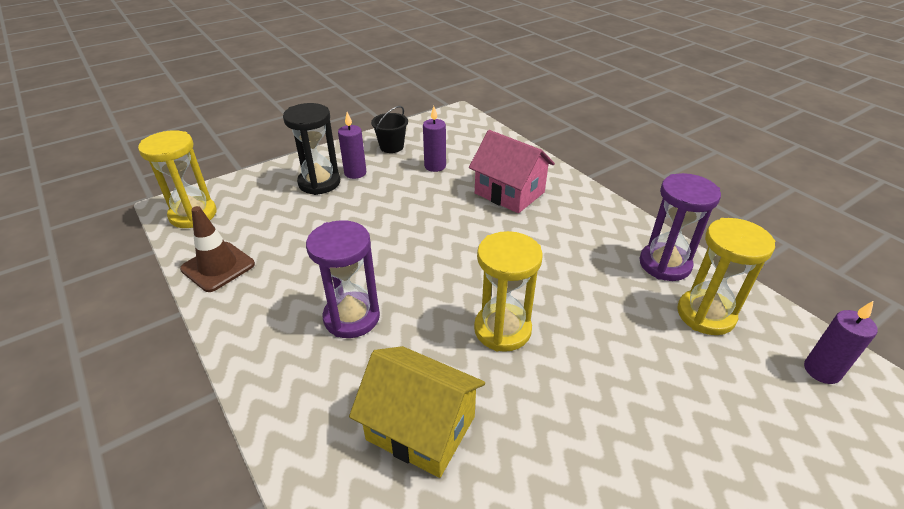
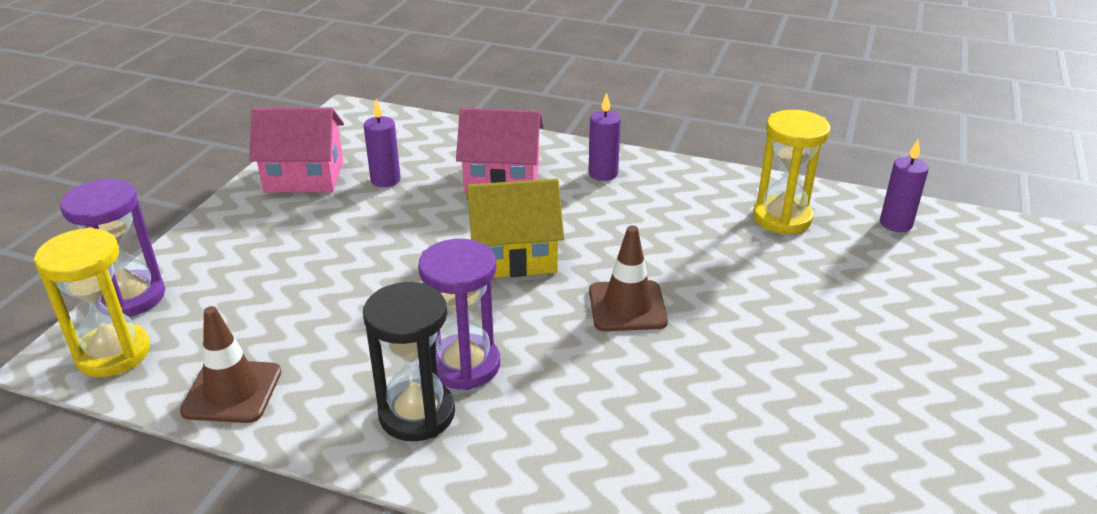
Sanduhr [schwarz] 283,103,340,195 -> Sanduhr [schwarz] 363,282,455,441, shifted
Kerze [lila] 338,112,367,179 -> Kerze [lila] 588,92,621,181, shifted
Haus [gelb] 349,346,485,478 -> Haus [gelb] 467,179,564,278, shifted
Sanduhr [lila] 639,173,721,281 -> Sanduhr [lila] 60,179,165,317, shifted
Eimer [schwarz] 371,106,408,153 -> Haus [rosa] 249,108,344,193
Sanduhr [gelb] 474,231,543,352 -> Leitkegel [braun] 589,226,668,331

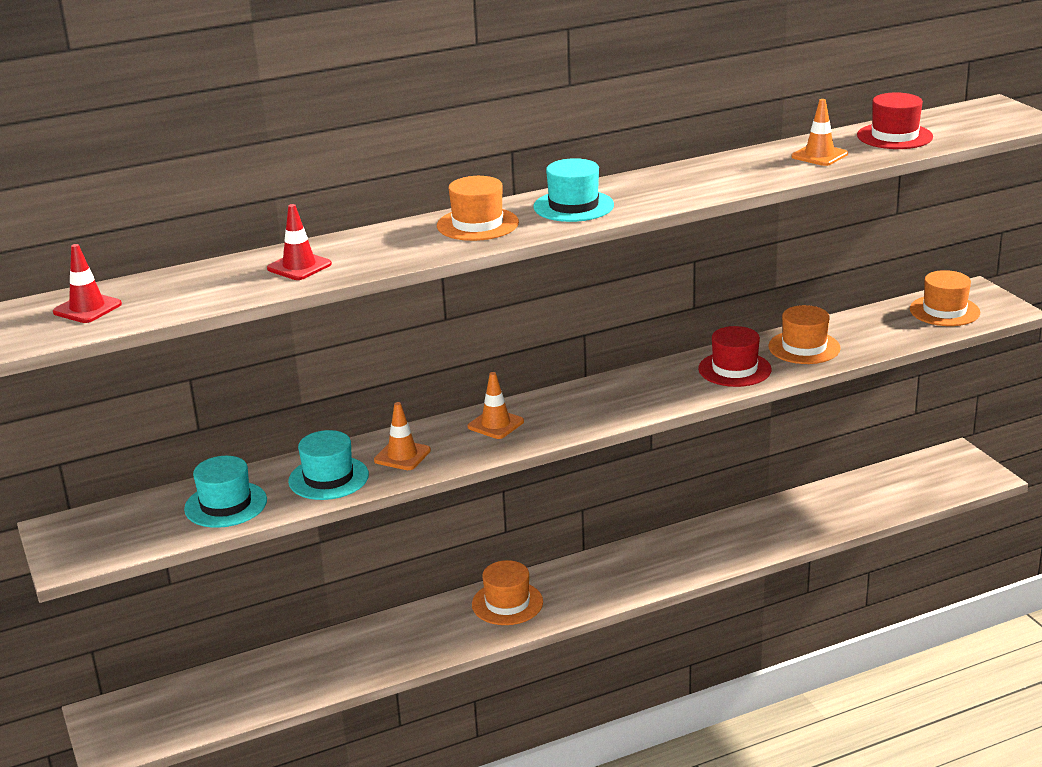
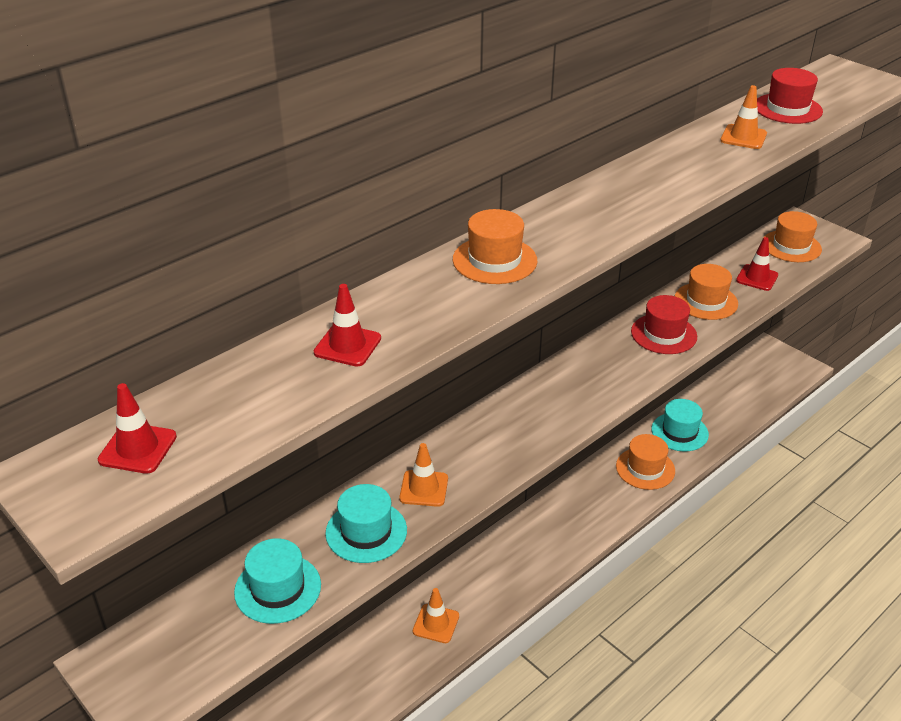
none -> Leitkegel [rot] 736,237,778,291
Leitkegel [orange] 468,372,524,439 -> Leitkegel [orange] 413,588,459,643, shifted
Hut [orange] 472,560,543,625 -> Hut [orange] 616,434,675,490, shifted
Hut [türkis] 533,158,614,222 -> Hut [türkis] 651,399,709,452, shifted

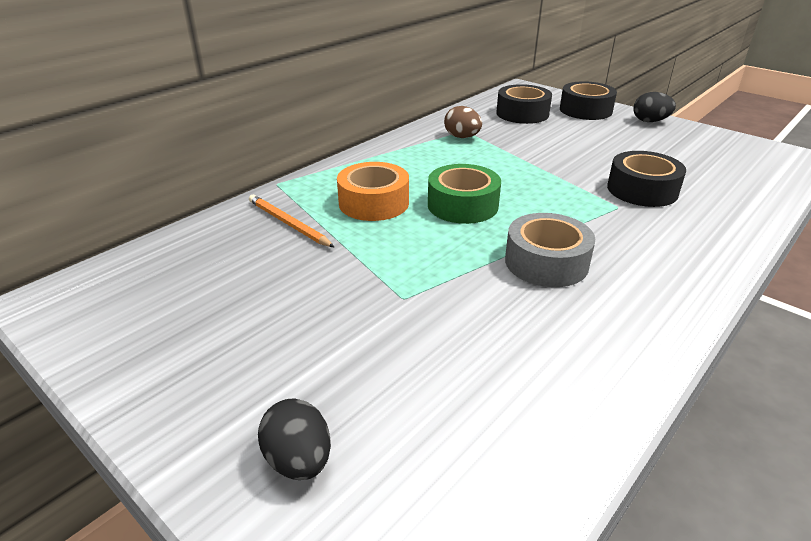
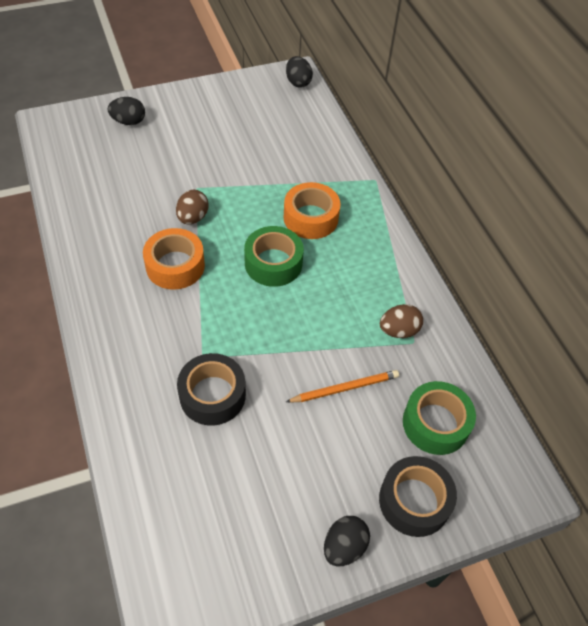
none -> Ei [braun] 176,190,209,225
none -> Ei [schwarz] 286,56,313,88
Bleistift [orange] 249,195,334,247 -> Bleistift [orange] 286,370,399,403, shifted
Klebeband [schwarz] 496,84,552,124 -> Klebeband [grün] 403,381,476,455
Klebeband [grau] 505,213,595,287 -> Klebeband [orange] 143,228,205,290

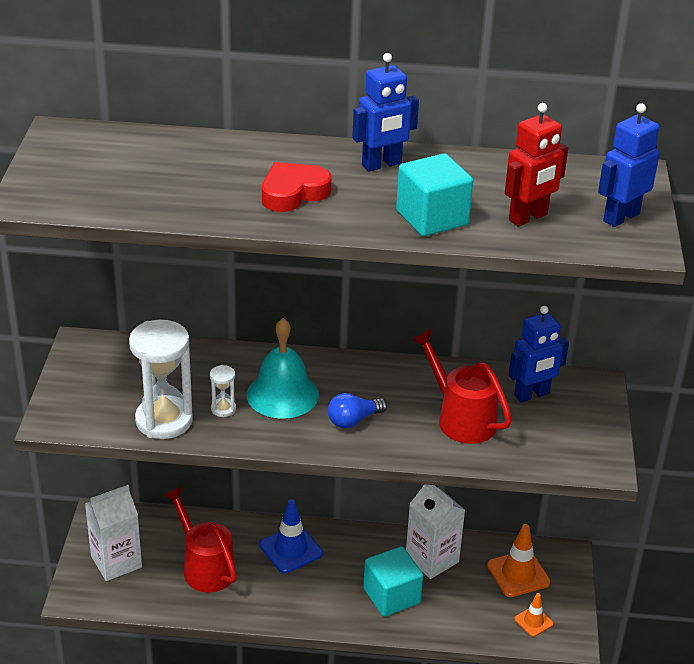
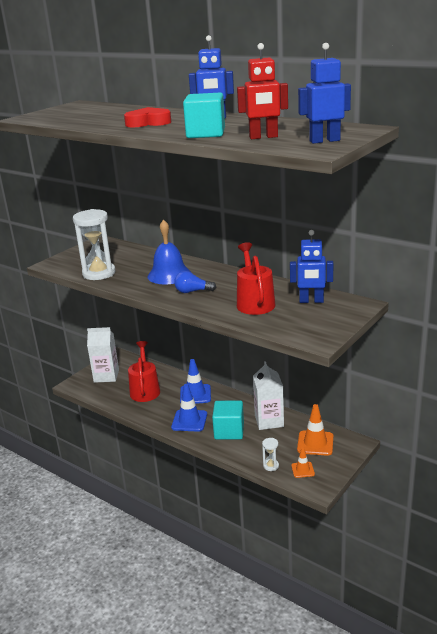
none -> Leitkegel [blau] 171,384,207,432
Sanduhr [weiß] 210,365,236,417 -> Sanduhr [weiß] 262,438,279,471, shifted
Glocke [türkis] 247,318,319,419 -> Glocke [blau] 148,219,191,285

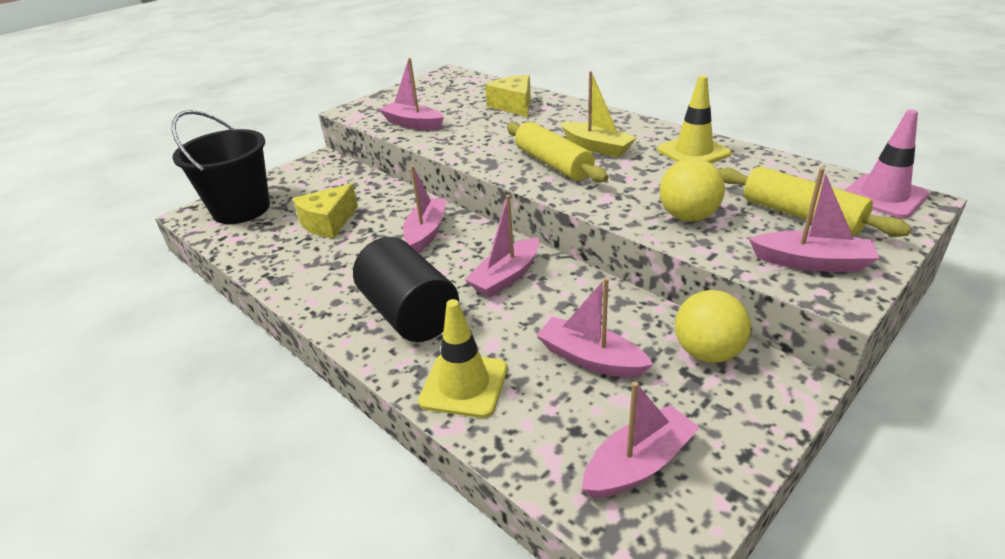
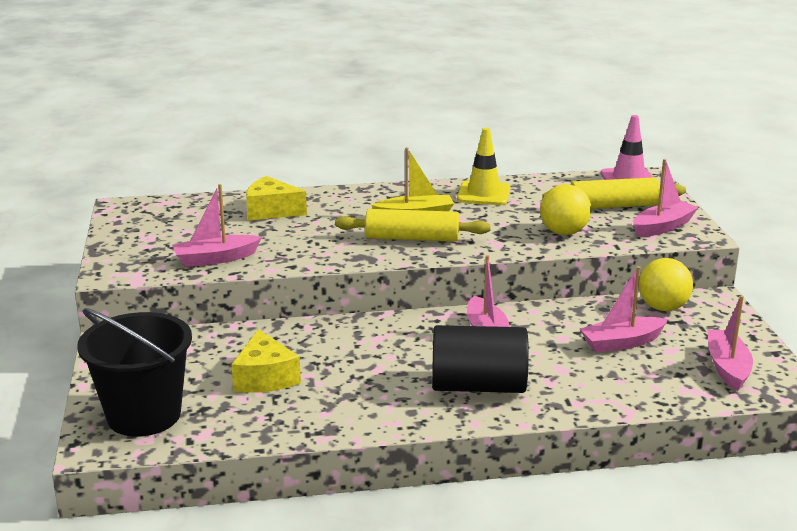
Boot [rosa] 403,165,446,253 -> none
Leitkegel [gelb] 418,299,508,418 -> none

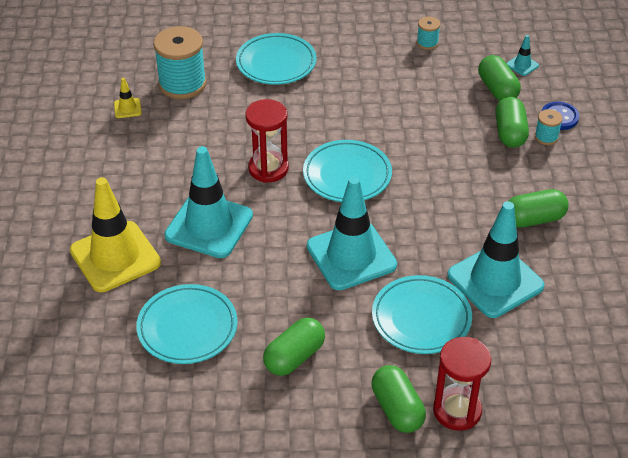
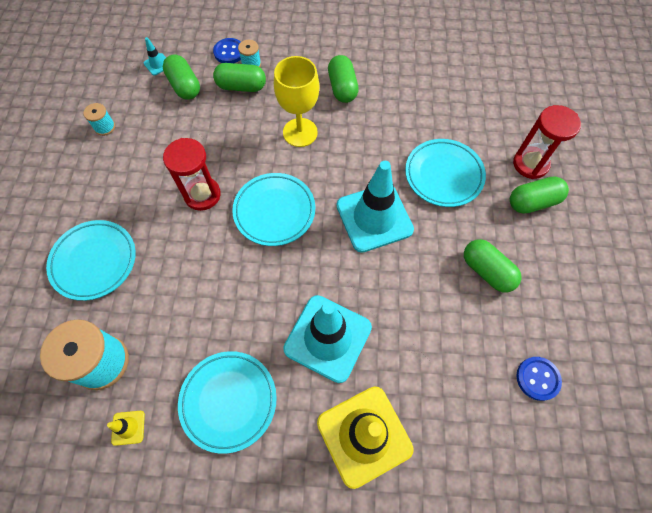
Leitkegel [türkis] 447,201,544,318 -> none
none -> Kelch [gelb] 274,56,319,147
none -> Knopf [blau] 516,357,562,401
Teller [türkis] 136,284,238,364 -> Teller [türkis] 178,351,277,454, shifted
Sanduhr [rot] 245,99,289,183 -> Sanduhr [rot] 163,138,221,211, shifted
Kapsel [grün] 478,55,521,101 -> Kapsel [grün] 163,54,200,100, 75 degrees clockwise

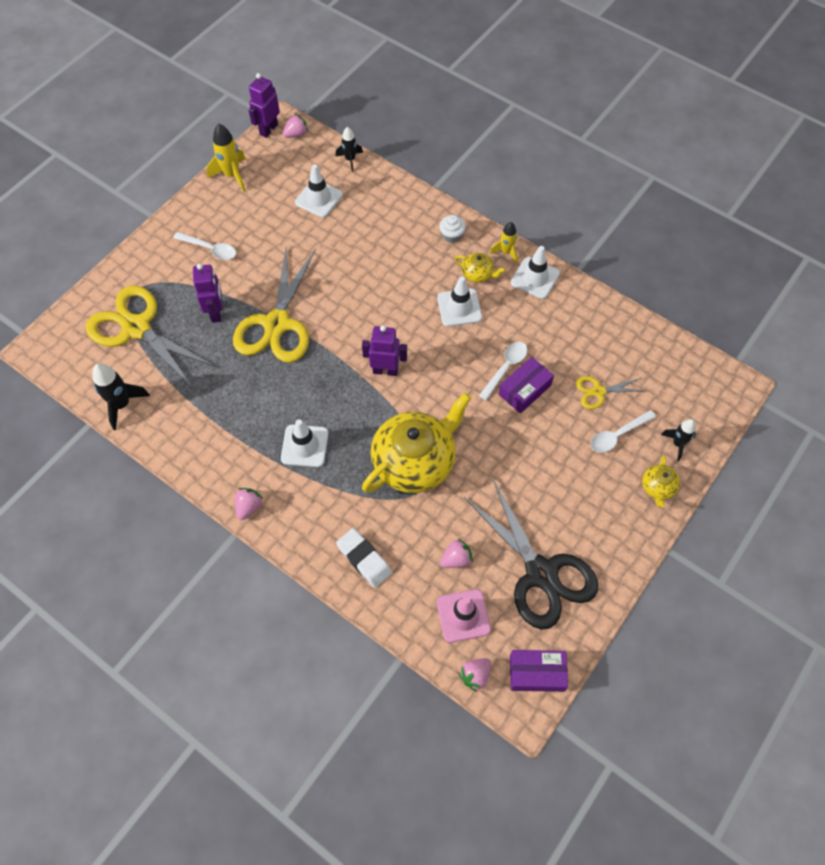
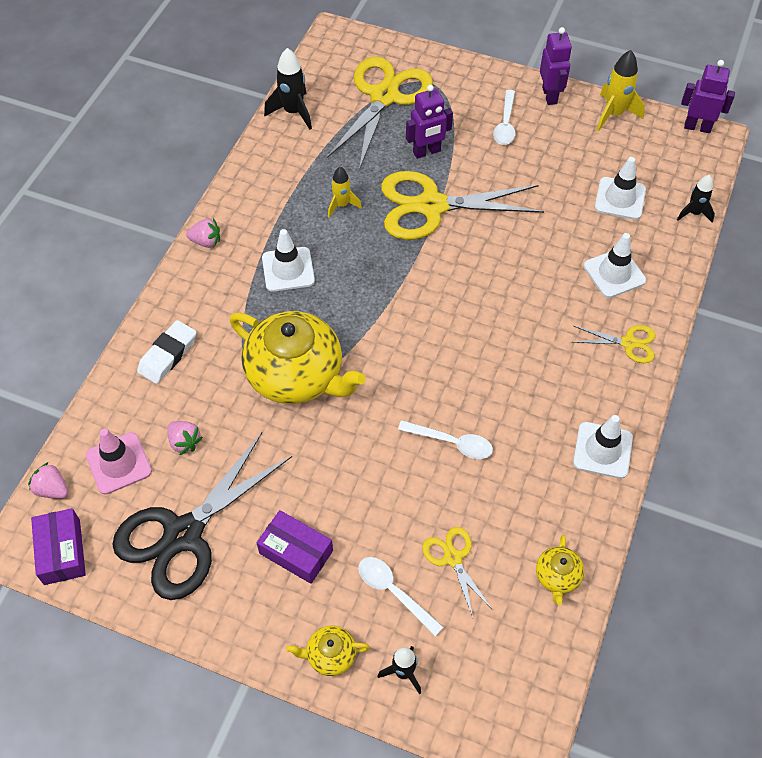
Erdbeere [rosa] 283,113,308,138 -> none
Roboter [lila] 362,325,407,376 -> Roboter [lila] 540,27,572,105, shifted
Leitkegel [weiß] 437,276,482,327 -> Leitkegel [weiß] 584,233,646,298, shifted
Teekanne [gelb] 455,253,505,283 -> Teekanne [gelb] 536,535,584,605, shifted
Rakete [gelb] 490,222,517,264 -> Rakete [gelb] 328,167,362,217, shifted
Schachtel [lila] 499,357,554,413 -> Schachtel [lila] 257,510,333,584, shifted
Muffin [weiß] 439,215,466,243 -> Schere [gelb] 574,325,656,363

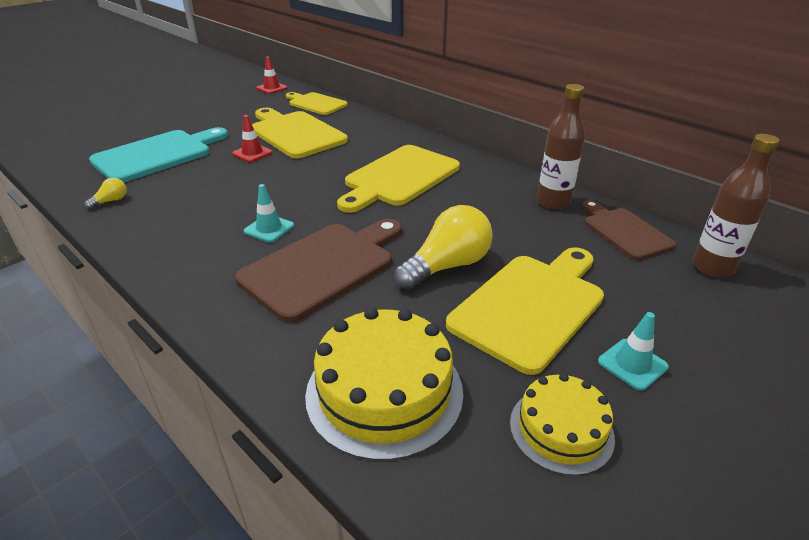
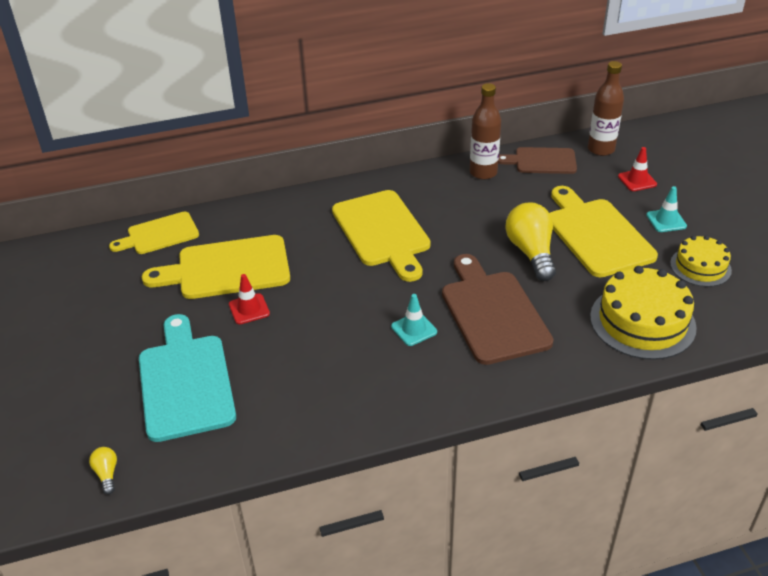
Glühbirne [gelb] 84,178,126,209 -> Glühbirne [gelb] 89,447,117,495, shifted
Leitkegel [rot] 256,57,288,94 -> Leitkegel [rot] 618,147,657,191, shifted

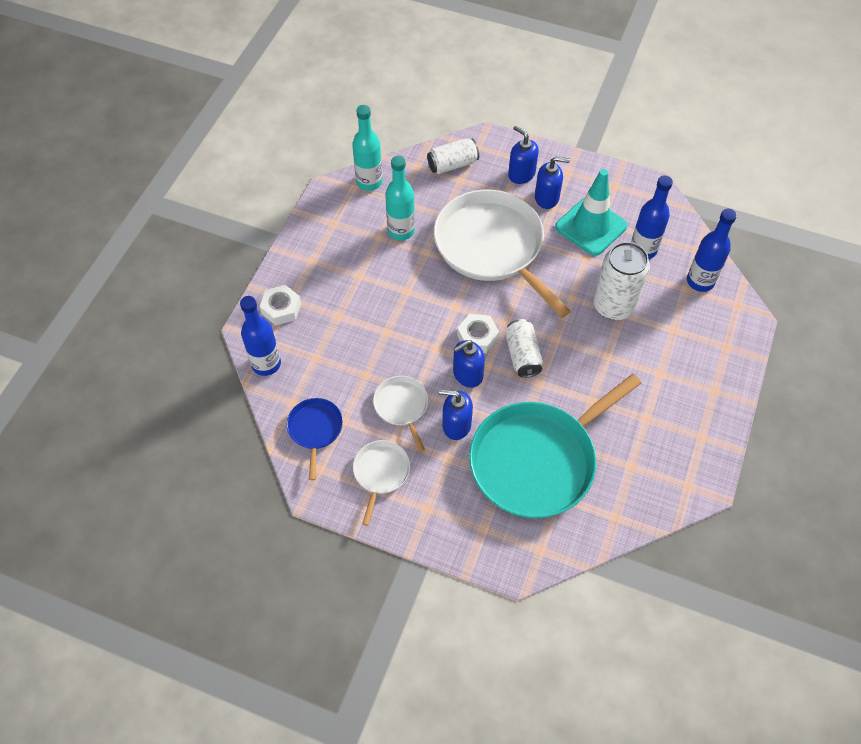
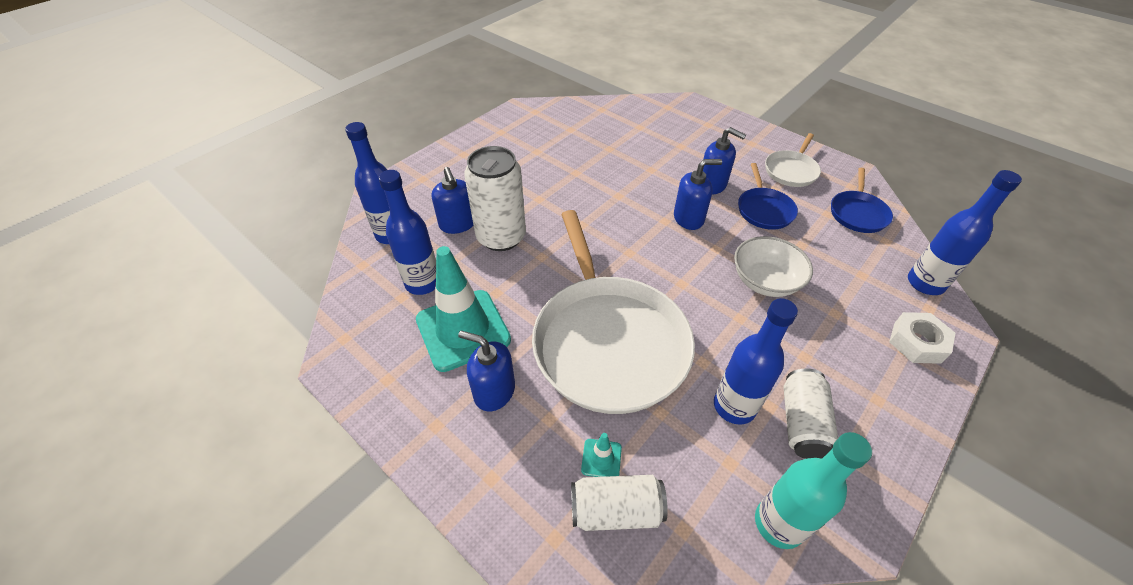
Sechskantmutter [weiß] 457,314,499,353 -> none
Pfanne [türkis] 469,374,641,518 -> none
none -> Leitkegel [türkis] 581,433,622,477
none -> Schüssel [weiß] 734,236,813,297
Dose [weiß] 505,319,543,378 -> Dose [weiß] 784,368,838,459, shifted
Seifenspender [blau] 508,126,539,184 -> Seifenspender [blau] 432,167,473,234, shifted
Pfanne [weiß] 373,376,429,453 -> Pfanne [blau] 738,163,798,230
Flasche [türkis] 385,156,415,240 -> Flasche [blau] 714,298,798,425

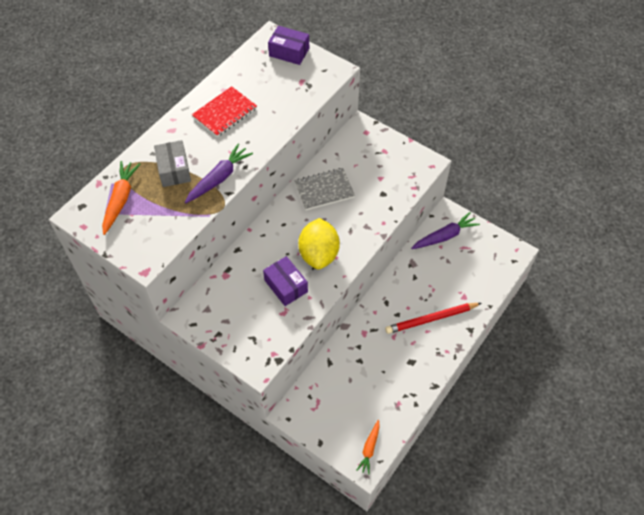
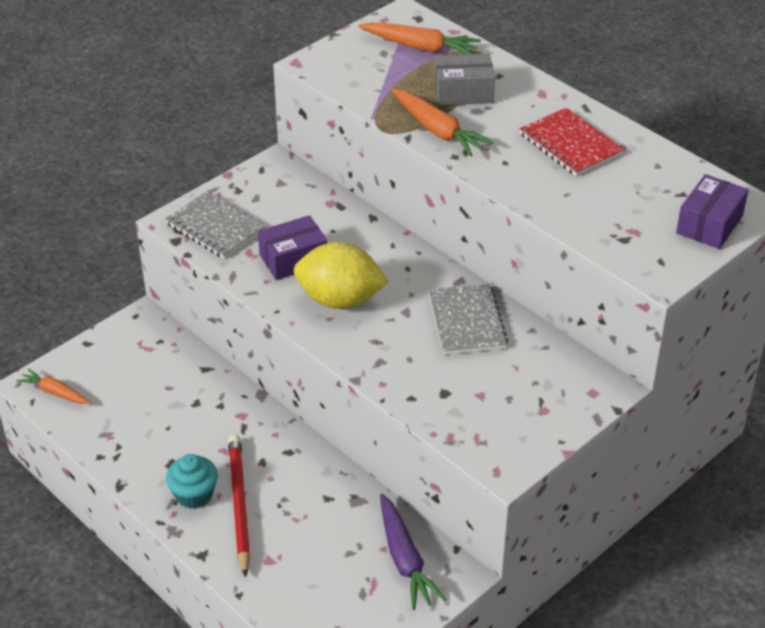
none -> Notizbuch [grau] 165,191,266,258
none -> Muffin [türkis] 166,454,218,509
Karotte [lila] 185,143,253,203 -> Karotte [orange] 391,89,493,156

